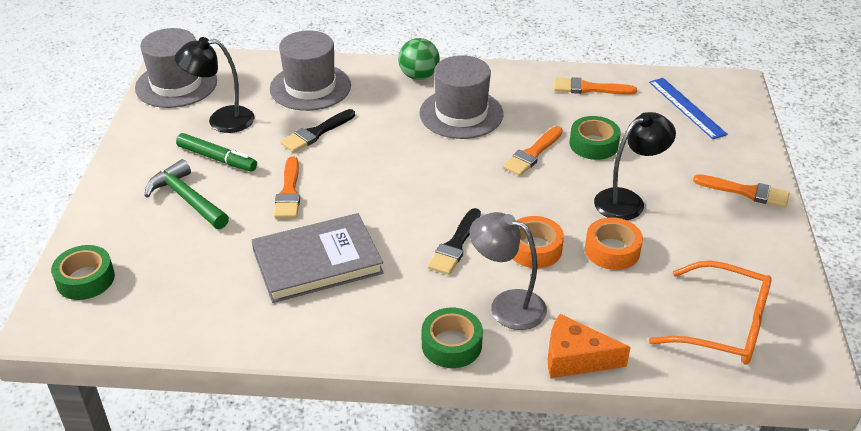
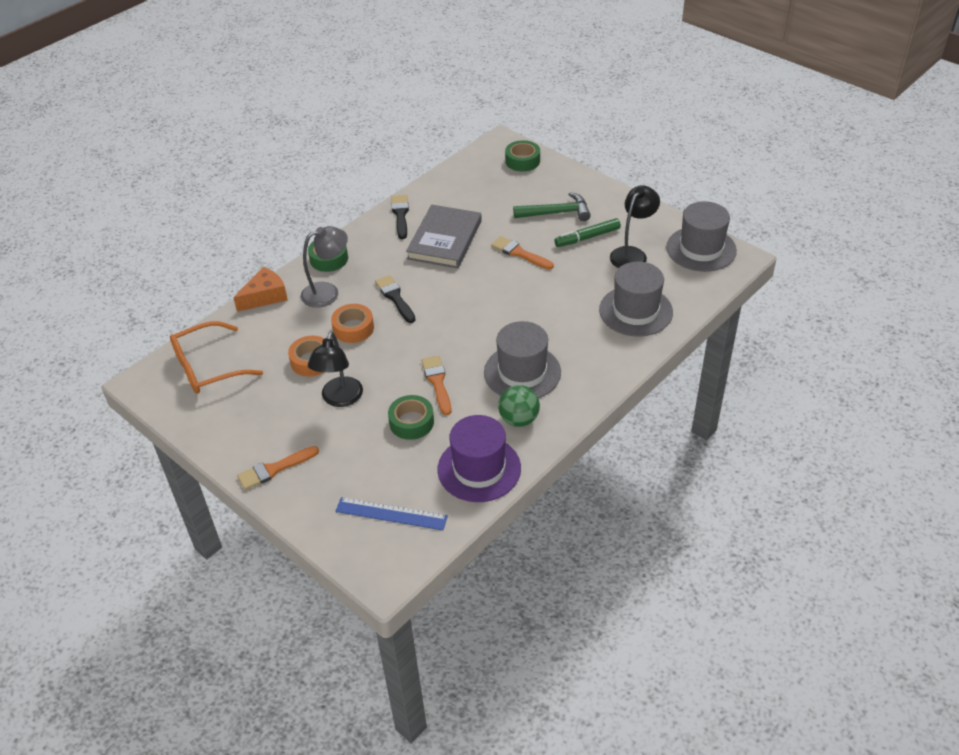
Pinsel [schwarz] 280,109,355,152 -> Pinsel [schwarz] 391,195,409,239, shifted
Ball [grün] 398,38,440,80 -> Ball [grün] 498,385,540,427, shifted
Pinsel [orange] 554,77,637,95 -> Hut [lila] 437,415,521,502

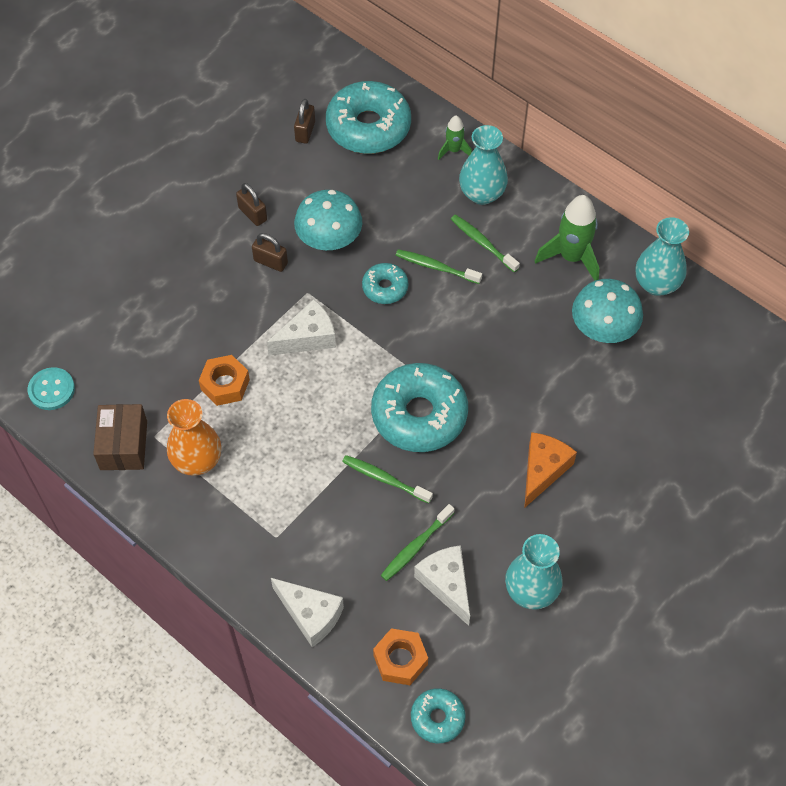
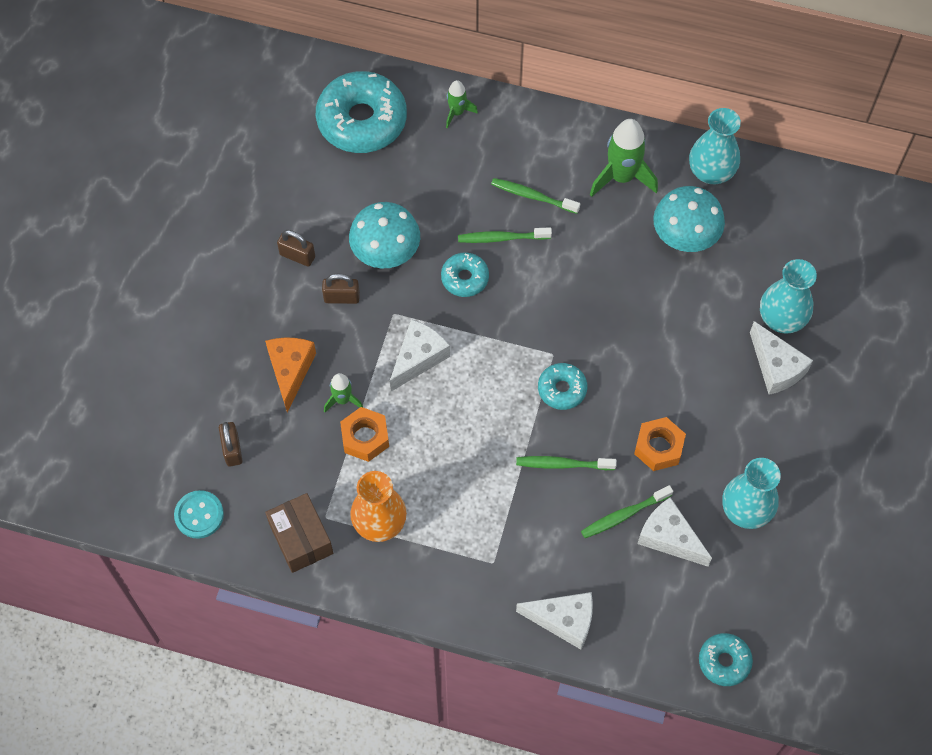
none -> Rakete [grün] 324,373,363,412
none -> Käse [weiß] 750,321,813,395
Vorhängeschloss [braun] 294,99,315,144 -> Vorhängeschloss [braun] 219,422,243,467, shifted
Sechskantmutter [orange] 373,628,428,685 -> Sechskantmutter [orange] 634,417,686,471, shifted
Vase [türkis] 459,125,508,205 -> Vase [türkis] 760,259,817,333, shifted
Käse [orange] 524,432,577,508 -> Käse [orange] 265,338,316,413, shifted
Zahnbürste [grün] 381,504,454,581 -> Zahnbürste [grün] 581,485,673,538, 45 degrees clockwise
Donut [türkis] 371,363,468,452 -> Donut [türkis] 538,363,587,410, x0.51

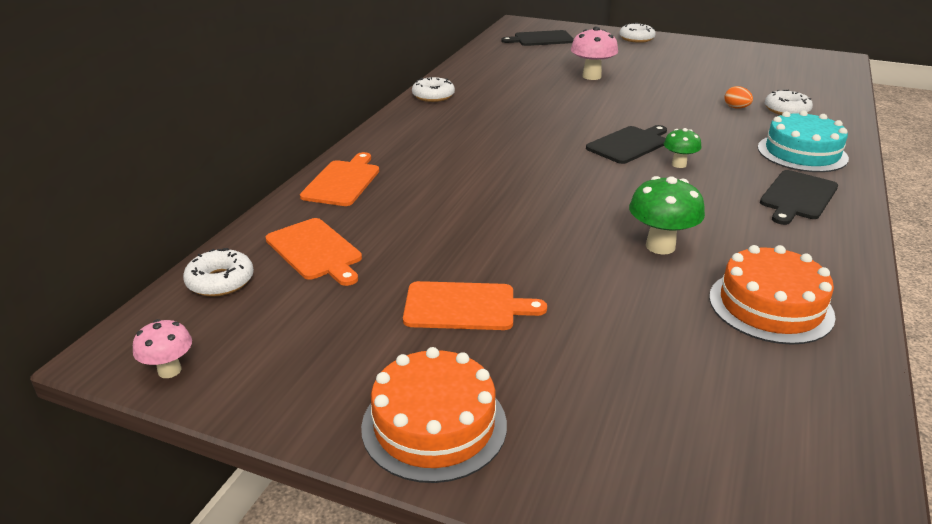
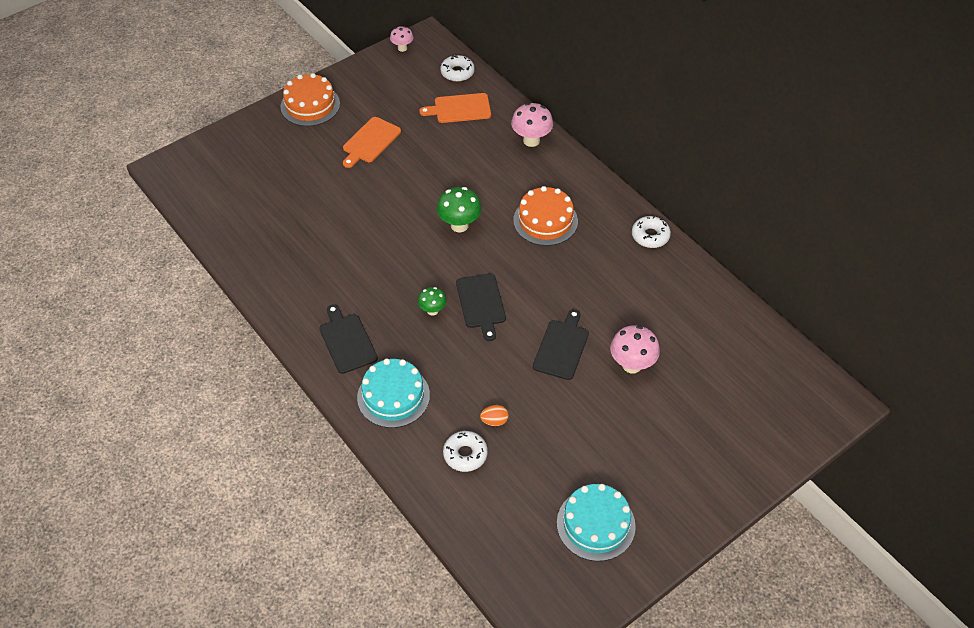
Donut [weiß] 619,23,656,43 -> none
none -> Kuchen [türkis] 557,484,636,561
Schneidebrett [schwarz] 501,30,574,46 -> Schneidebrett [schwarz] 533,309,589,380, shifted
Pilz [grün] 629,176,705,254 -> Pilz [grün] 437,187,482,232, shifted
Kuchen [orange] 709,245,835,345 -> Kuchen [orange] 513,186,578,246, shifted
Schneidebrett [orange] 300,152,379,206 -> Pilz [rosa] 511,103,553,147

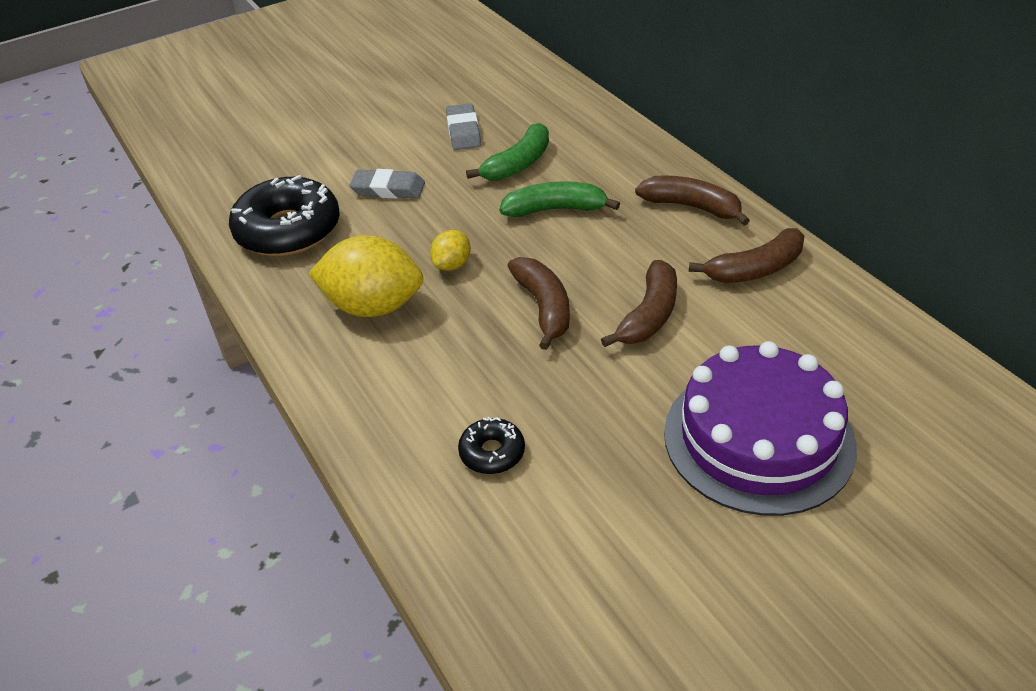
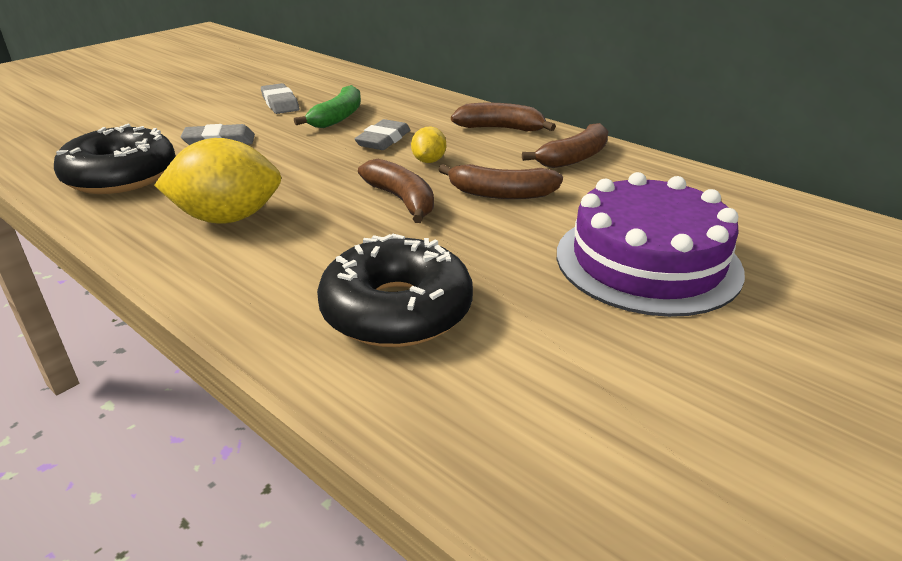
Zitrone [gelb] 430,230,471,271 -> Zitrone [gelb] 411,127,446,163, shifted
Banane [grün] 499,181,620,217 -> Radiergummi [grau] 354,119,410,150
Banane [braun] 601,260,677,347 -> Banane [braun] 438,164,563,199, 90 degrees clockwise
Donut [schwarz] 458,417,525,474 -> Donut [schwarz] 317,234,473,347, x2.11

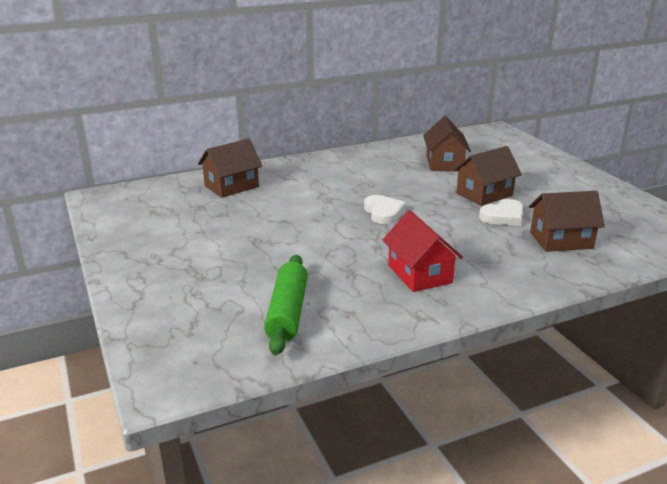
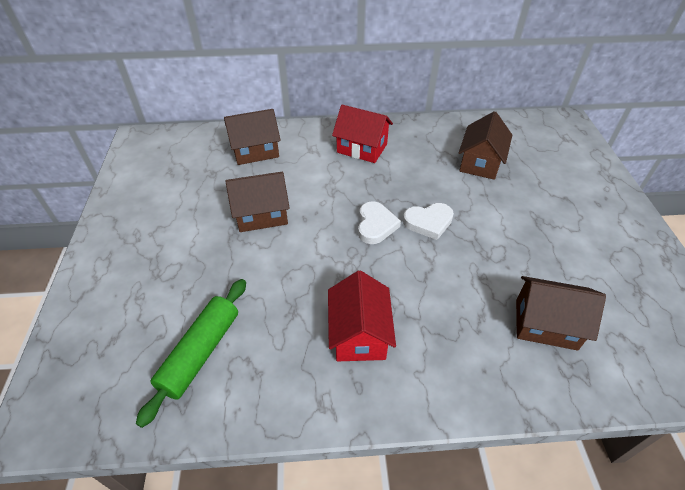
none -> Haus [rot] 332,105,393,163
Haus [braun] 453,146,522,206 -> Haus [braun] 225,172,290,232, shifted
Herz [weiß] 479,199,523,226 -> Herz [weiß] 403,203,454,240, shifted

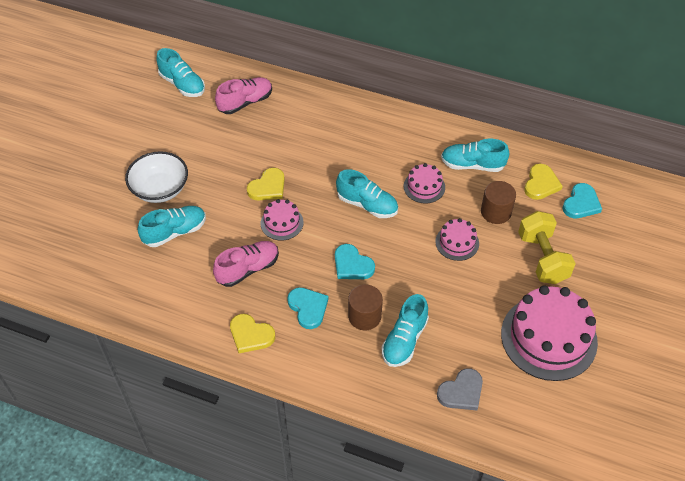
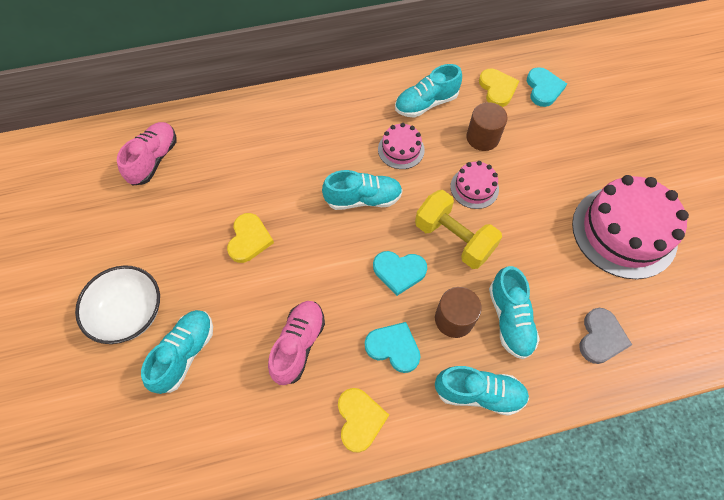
Kuchen [rosa] 261,199,303,241 -> none
Schuh [türkis] 156,48,205,97 -> Schuh [türkis] 435,366,529,416, shifted
Hantel [gelb] 518,211,576,284 -> Hantel [gelb] 415,190,502,269, shifted
Herz [gelb] 230,314,275,353 -> Herz [gelb] 338,388,389,453, 90 degrees counterclockwise

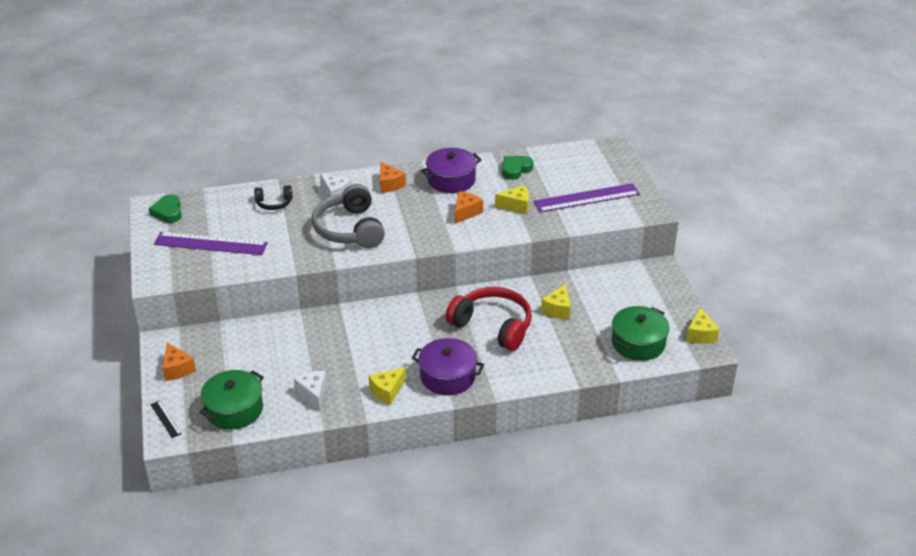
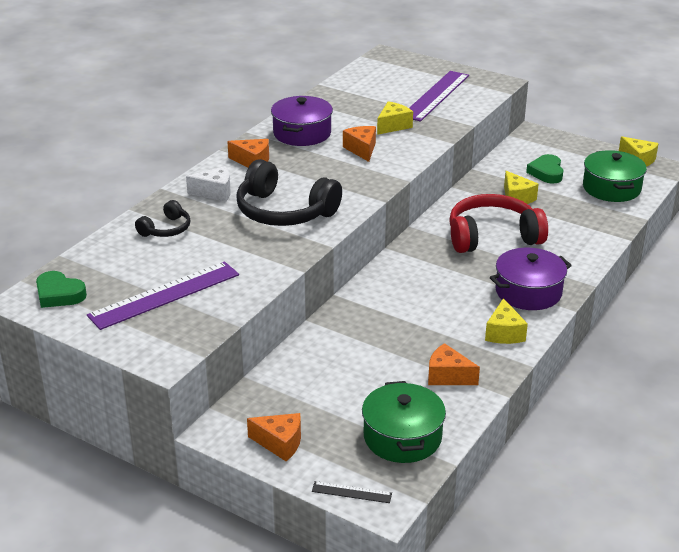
Herz [grün] 502,156,534,180 -> Herz [grün] 526,154,564,184, shifted
Käse [weiß] 294,371,327,411 -> Käse [orange] 428,343,480,385
Kopfhörer [grau] 312,184,385,248 -> Kopfhörer [schwarz] 236,159,342,226

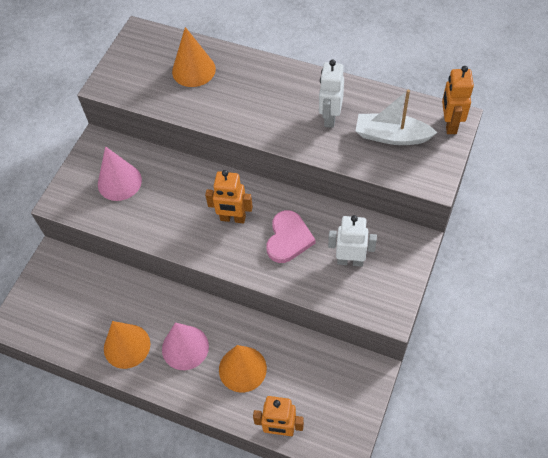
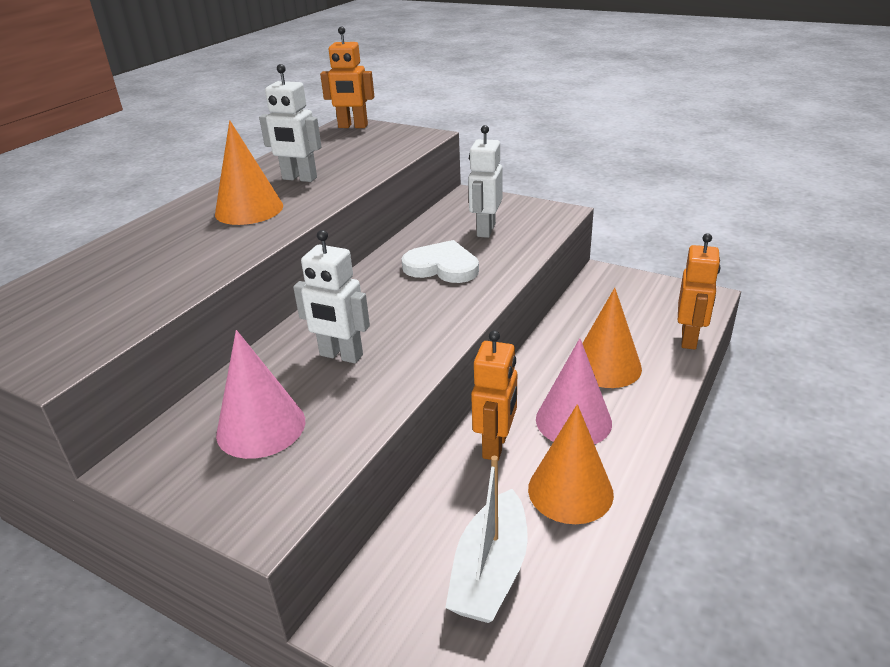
none -> Roboter [weiß] 293,230,370,363
Kegel [orange] 172,27,216,87 -> Kegel [orange] 215,120,283,225, shifted
Roboter [orange] 205,170,253,223 -> Roboter [orange] 471,330,517,461, shifted
Boot [weiß] 356,89,437,145 -> Boot [weiß] 445,456,528,623, shifted
Herz [rosa] 266,210,316,263 -> Herz [weiß] 402,240,479,283

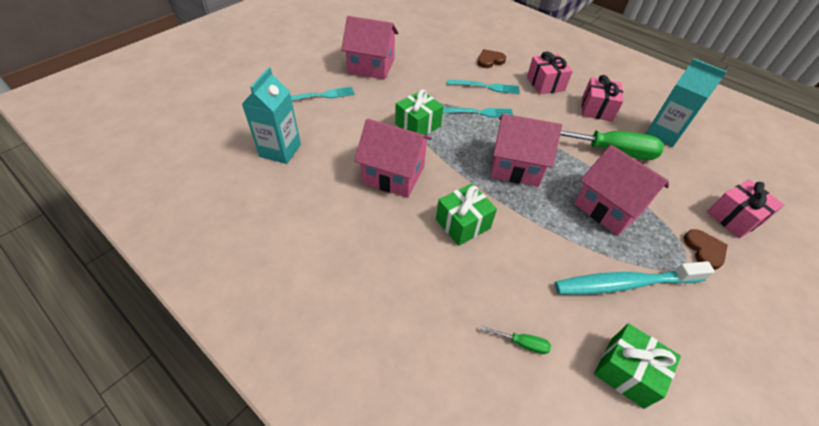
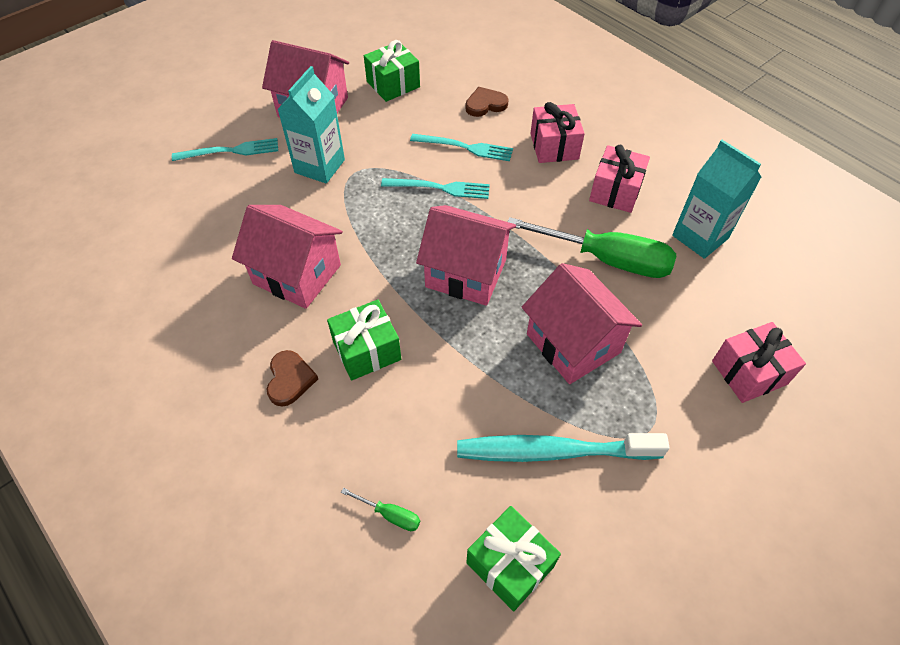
Getränkekarton [türkis] 242,67,301,164 -> Getränkekarton [türkis] 277,66,345,184, shifted
Geschenk [grün] 395,89,443,135 -> Geschenk [grün] 364,40,420,102, shifted
Herz [braun] 684,229,728,270 -> Herz [braun] 267,350,318,407, shifted

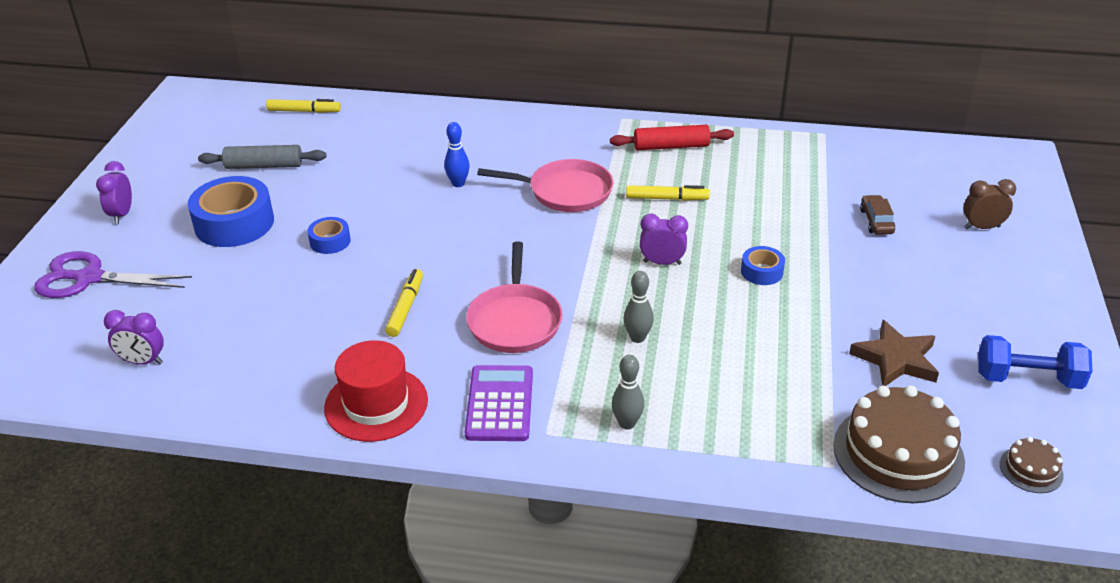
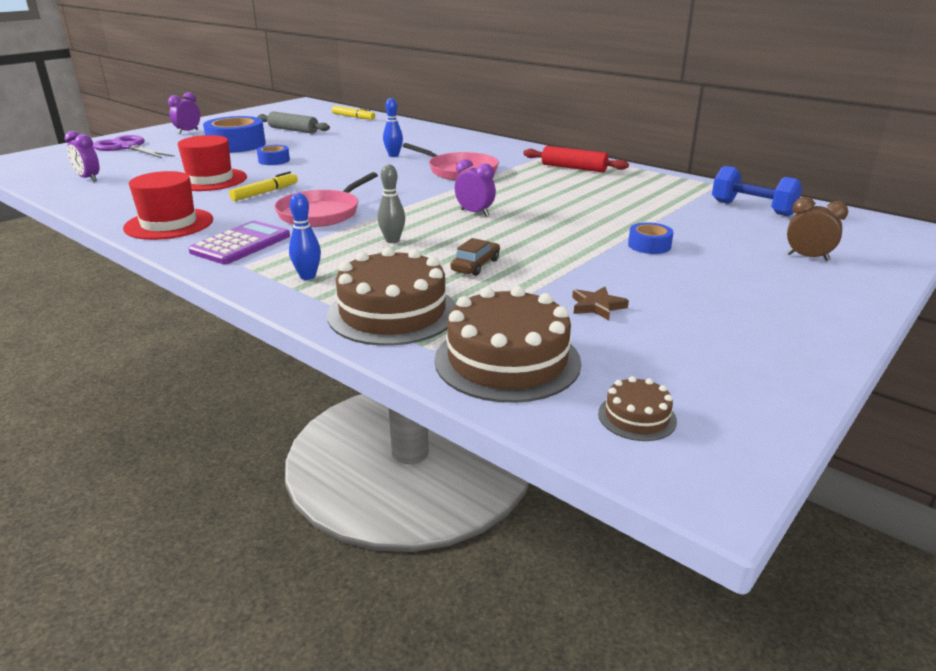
Filzstift [gelb] 626,185,710,201 -> none
none -> Hut [rot] 178,135,247,191
none -> Kuchen [braun] 327,247,456,346
Klebeband [blau] 741,246,785,285 -> Klebeband [blau] 628,223,674,254, shifted
Auto [braun] 860,195,895,235 -> Auto [braun] 451,238,500,276, shifted
Hantel [blau] 978,335,1092,389 -> Hantel [blau] 712,166,802,216, shifted
Bowlingkegel [grau] 612,355,644,430 -> Bowlingkegel [blau] 289,193,321,280
Stern [braun] 849,320,939,386 -> Stern [braun] 572,287,629,320, x0.60

